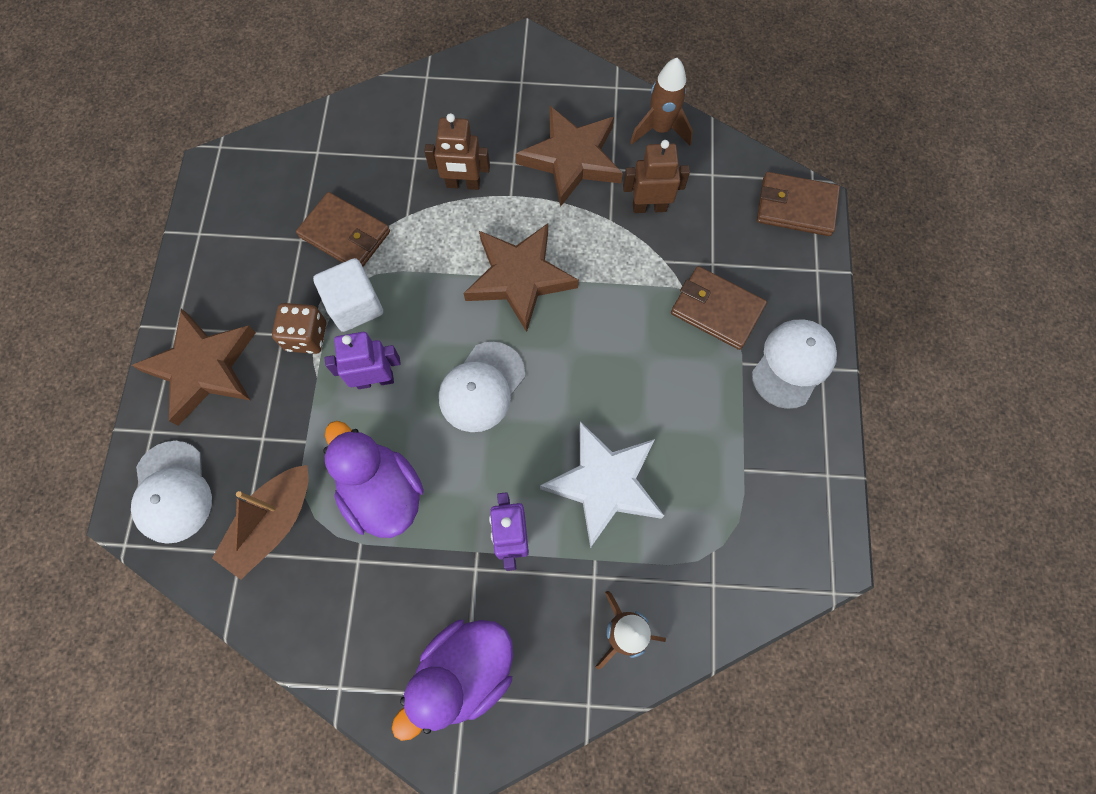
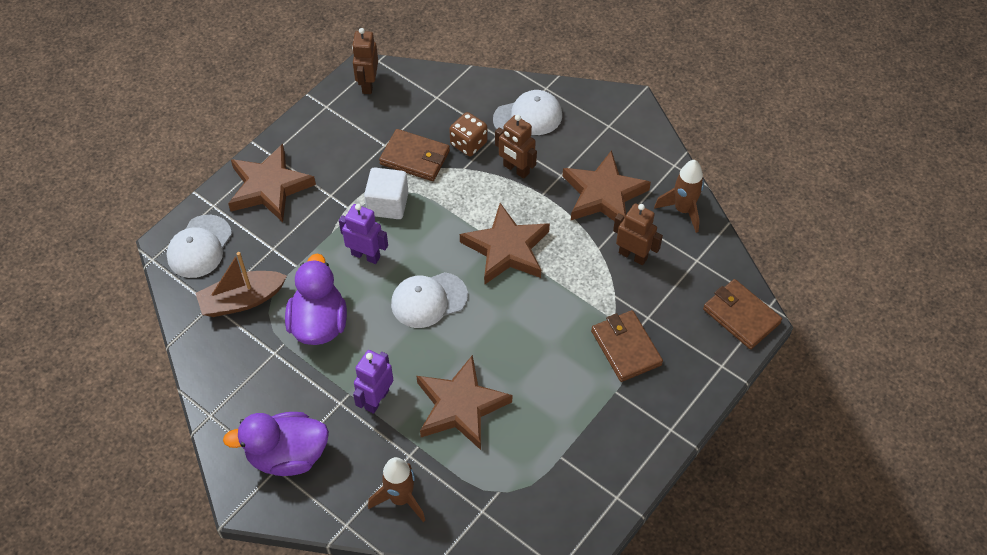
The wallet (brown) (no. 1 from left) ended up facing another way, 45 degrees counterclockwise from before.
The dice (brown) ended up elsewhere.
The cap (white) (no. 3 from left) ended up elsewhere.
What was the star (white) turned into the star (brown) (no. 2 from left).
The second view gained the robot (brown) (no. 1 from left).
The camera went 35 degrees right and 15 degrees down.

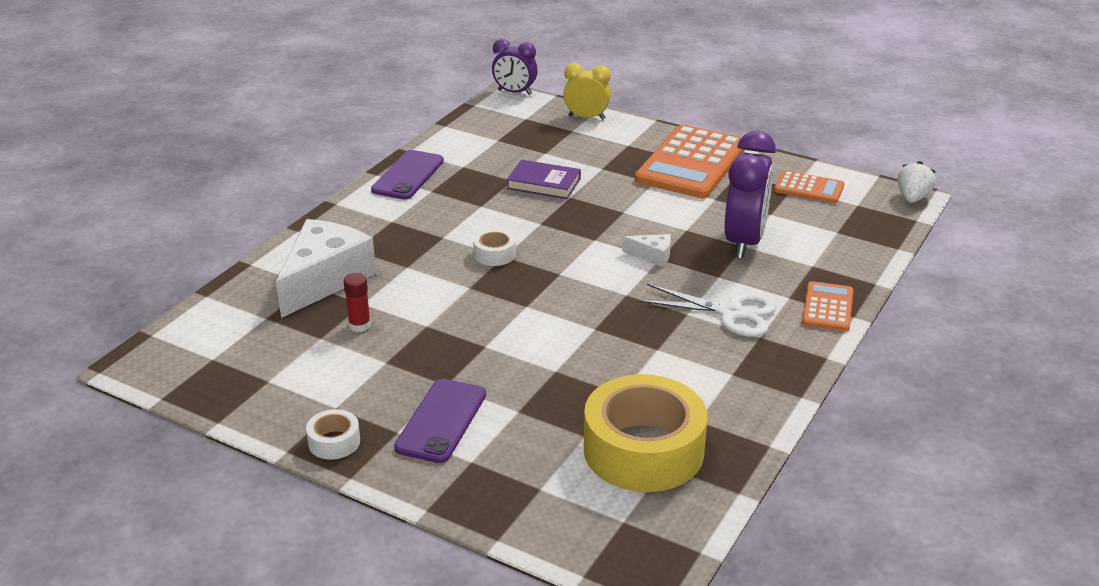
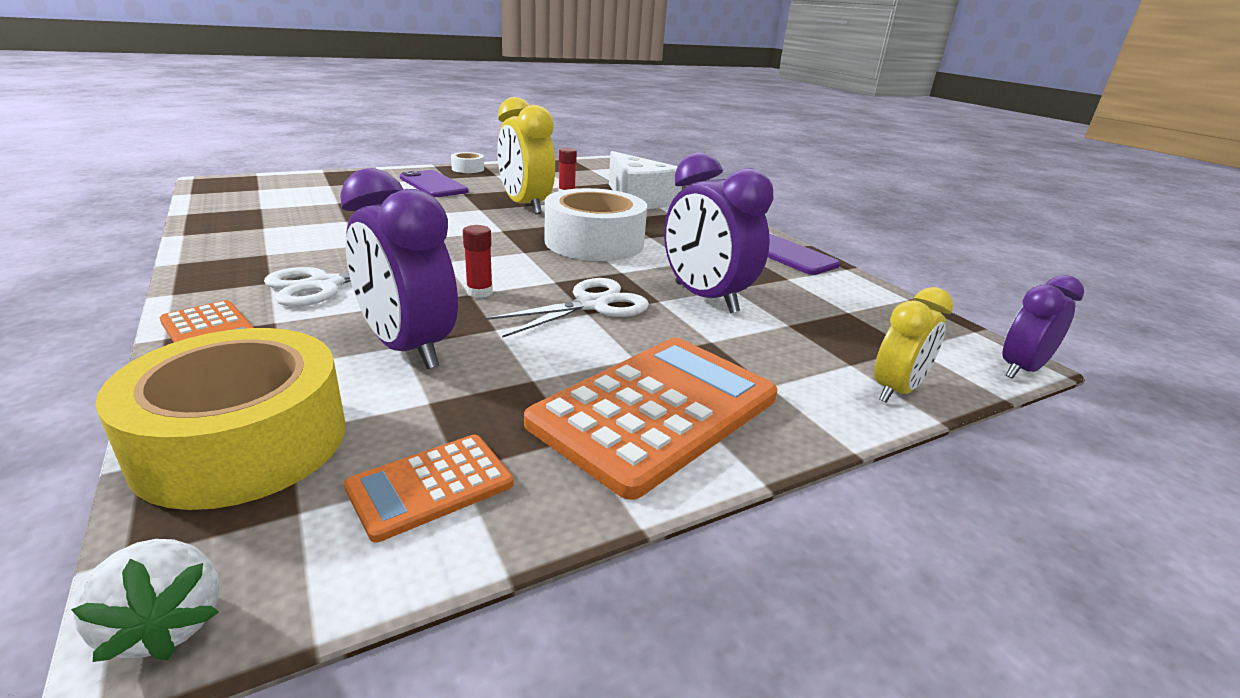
The calculator (orange) (no. 1 from left in the first image) ended up facing another way, 75 degrees clockwise from before.
Where the book (purple) stood, the clock (purple) (no. 2 from left) came to stand.
The size of the tape (white) (no. 2 from left) changed by a factor of 2.31.
Where the cheese (white) (no. 2 from left) stood, the glue stick (red) (no. 1 from left) came to stand.
The tape (yellow) ended up elsewhere.
The second view gained the clock (yellow) (no. 1 from left).
The second view gained the scissors (white) (no. 2 from left).
The camera went 120 degrees right and 5 degrees down.

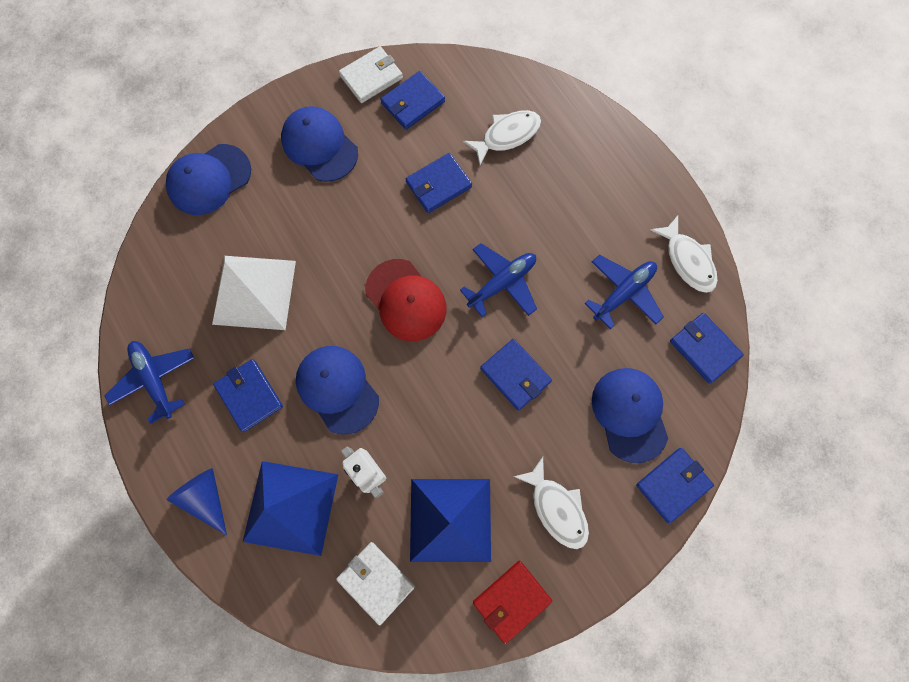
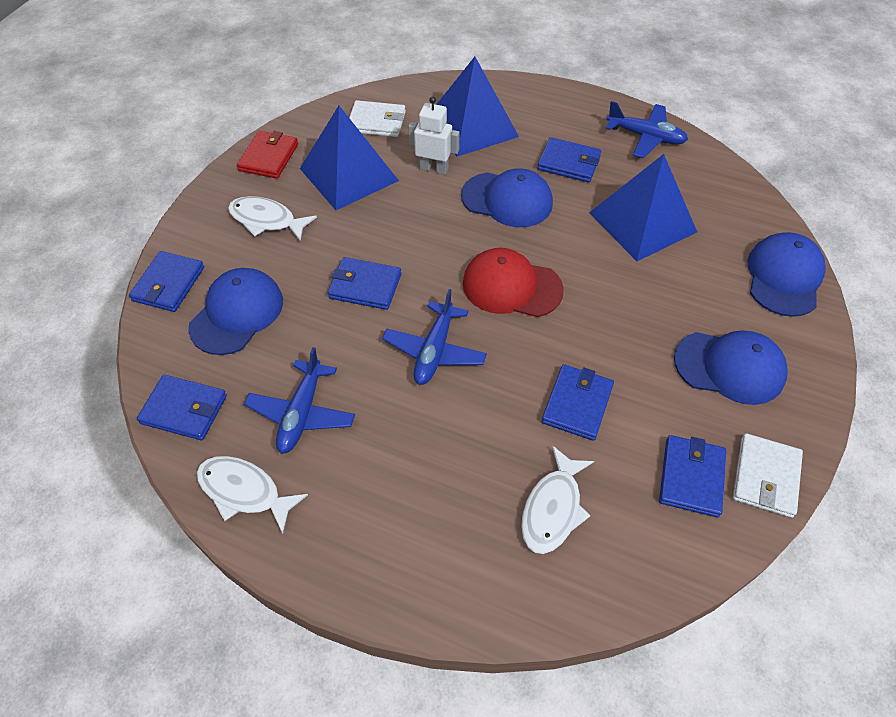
What was the pyramid (white) turned into the pyramid (blue) (no. 3 from left).
The cap (blue) (no. 4 from left in the first image) ended up facing another way, 105 degrees counterclockwise from before.
The second view lost the cone (blue).
The camera went 145 degrees right and 20 degrees down.

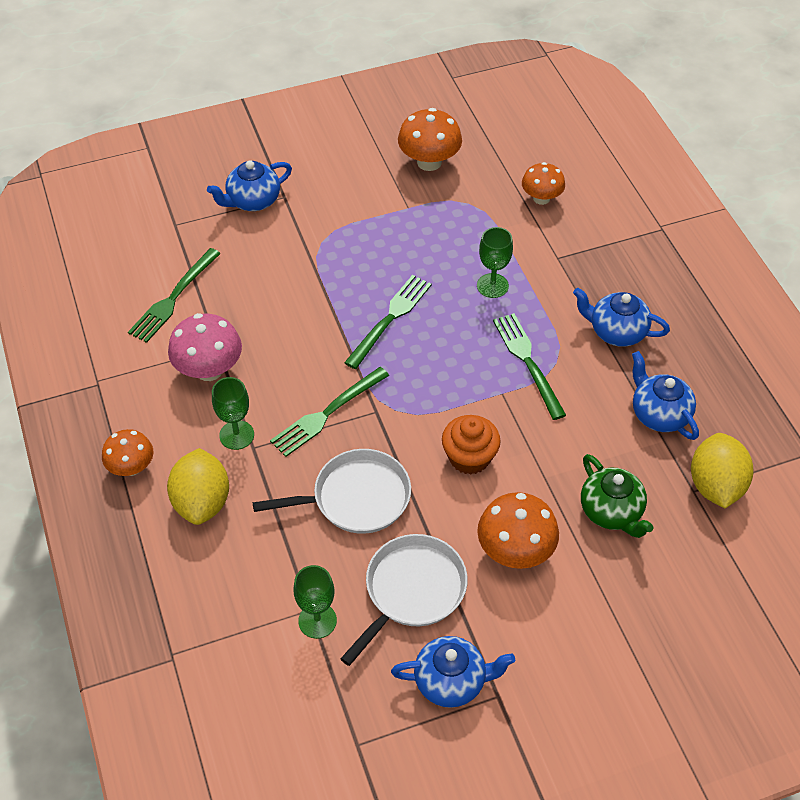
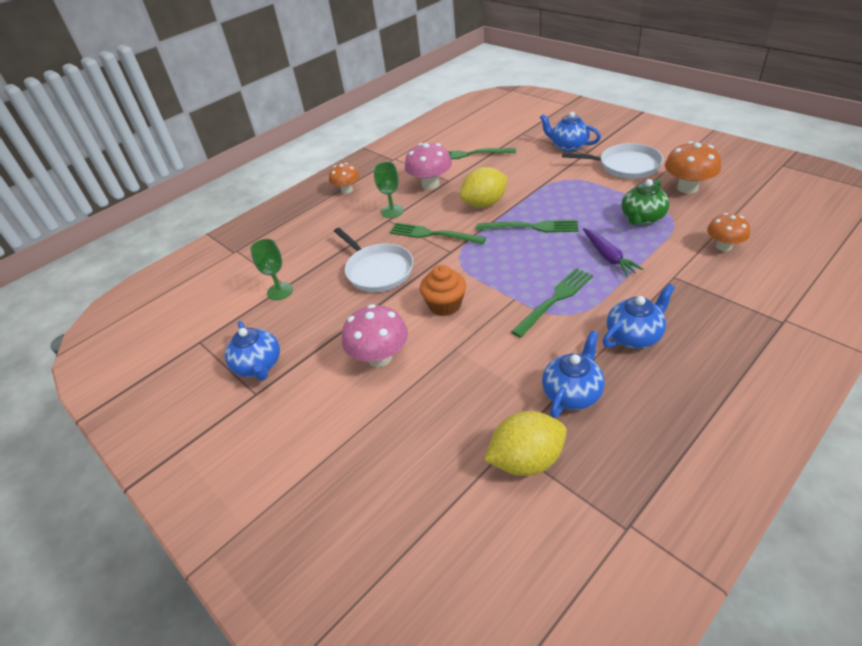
Where the goblet (green) (no. 3 from left) stood, the carrot (purple) came to stand.
The teapot (blue) (no. 3 from left in the first image) ended up facing another way, 60 degrees clockwise from before.
The lemon (yellow) (no. 1 from left) ended up elsewhere.
The teapot (green) ended up elsewhere.
What was the mushroom (orange) (no. 3 from left) turned into the mushroom (pink) (no. 1 from left).
The pan (white) (no. 2 from left) ended up elsewhere.
The camera went 70 degrees right and 10 degrees down.

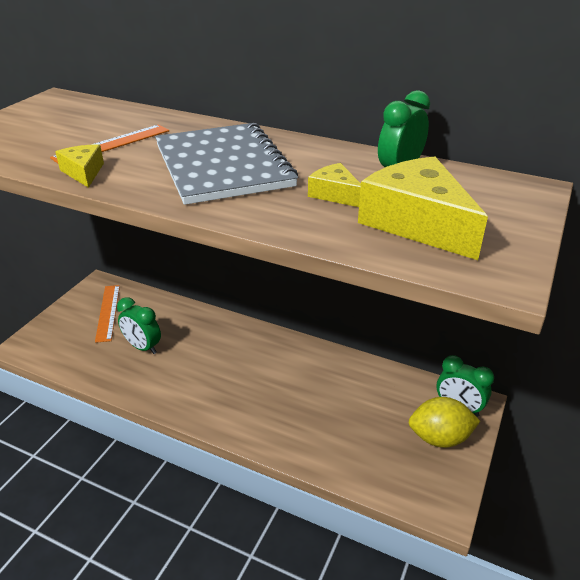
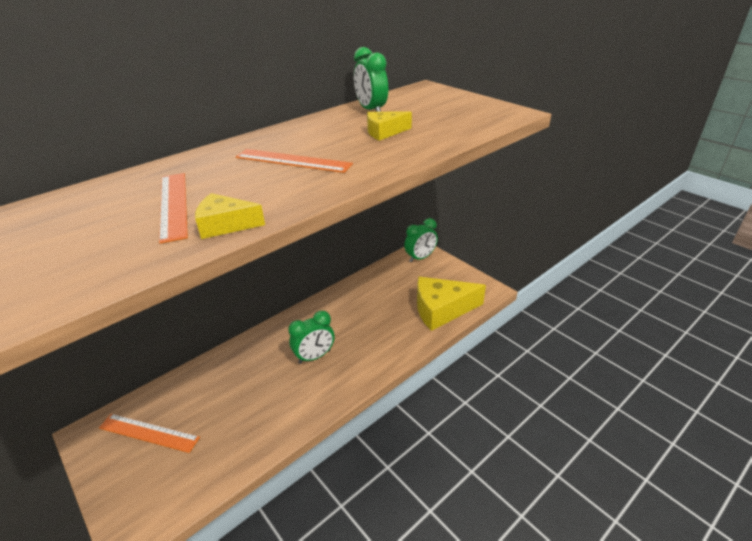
Where the notebook (grey) stood, the ruler (orange) (no. 3 from left) came to stand.
The cheese (yellow) (no. 3 from left) ended up elsewhere.
The clock (green) (no. 1 from left) ended up elsewhere.
The second view lost the lemon (yellow).
The camera went 65 degrees left and 0 degrees up.

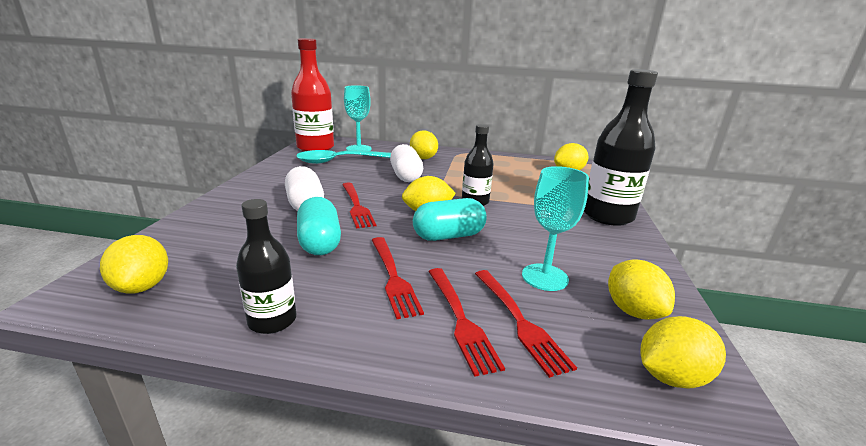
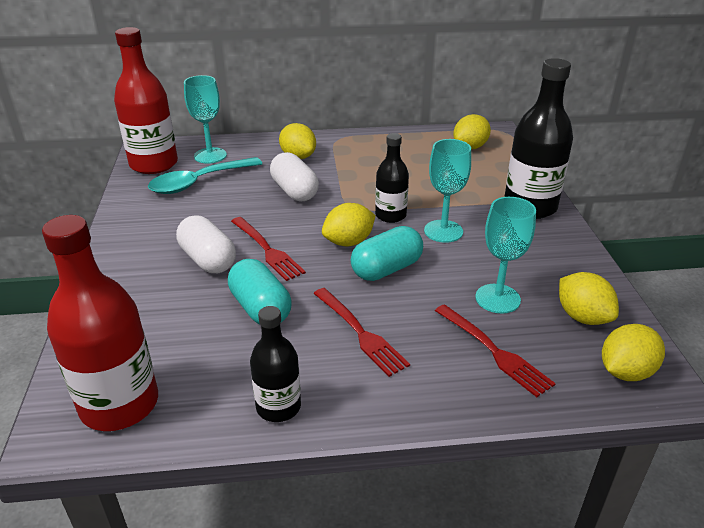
Where the lemon (yellow) (no. 1 from left) stood, the bottle (red) (no. 1 from left) came to stand.
The second view lost the fork (red) (no. 3 from left).
The second view gained the goblet (turquoise) (no. 2 from left).
The camera went 15 degrees left and 10 degrees up.

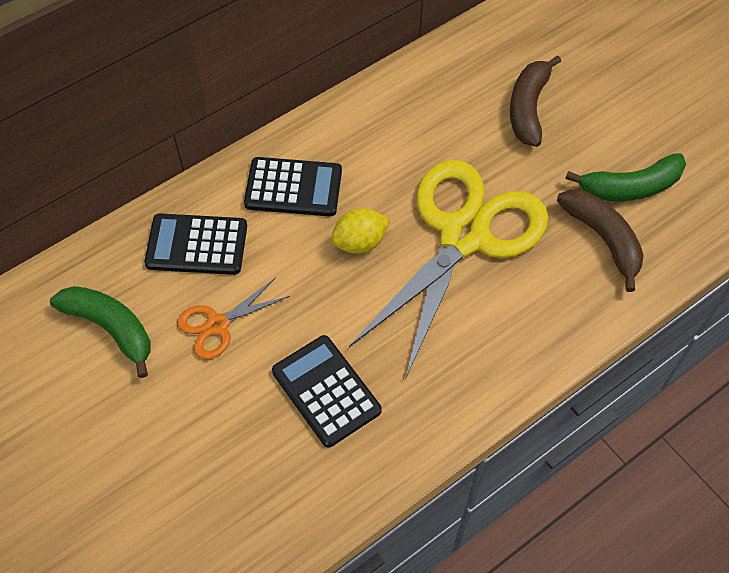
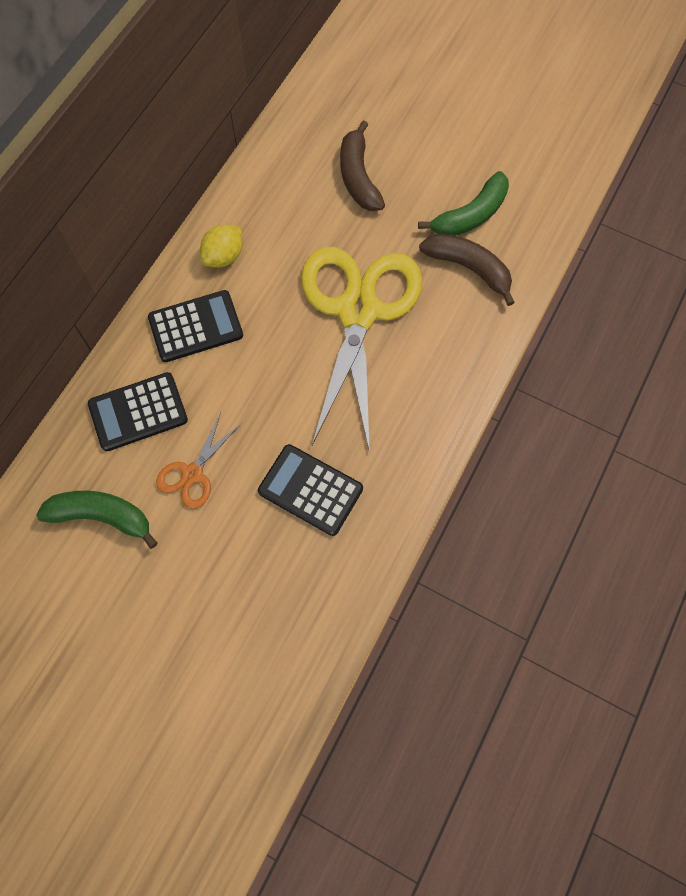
The lemon (yellow) ended up elsewhere.
The camera went 25 degrees left and 10 degrees up.

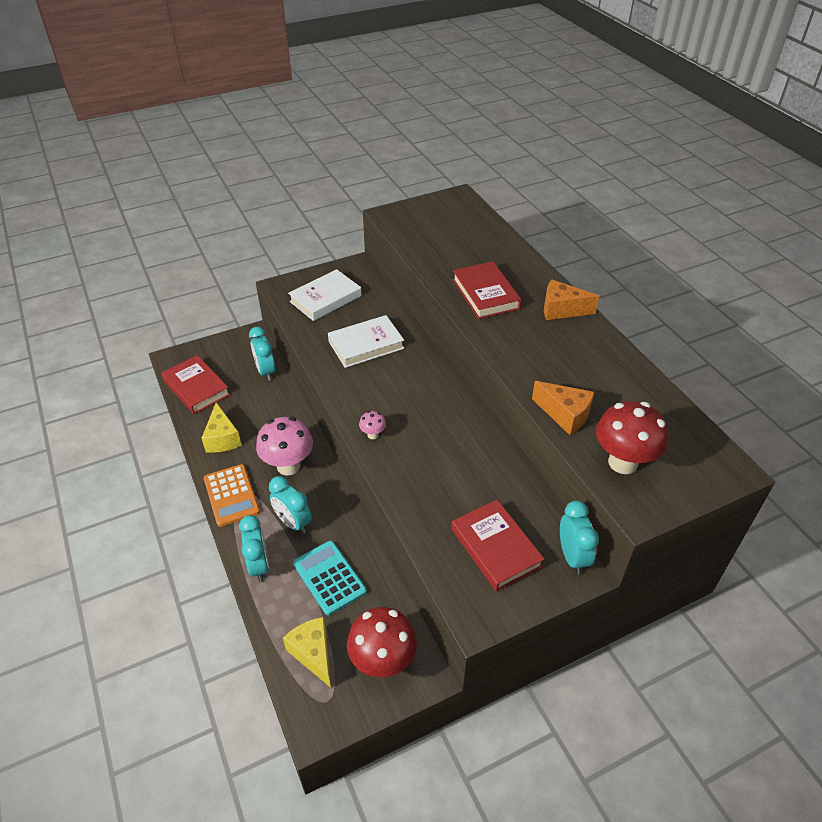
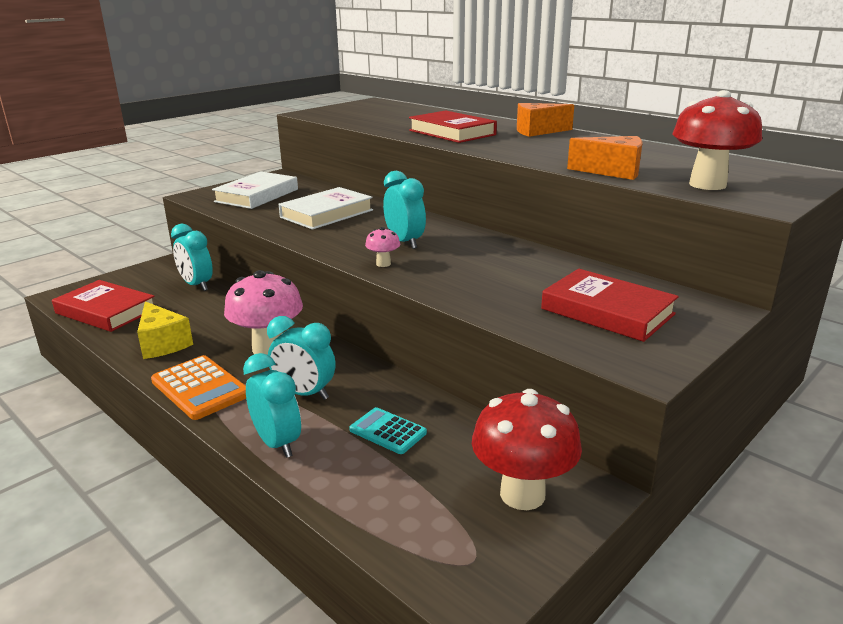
The clock (turquoise) (no. 4 from left) ended up elsewhere.
The size of the calculator (turquoise) changed by a factor of 0.64.
The second view lost the cheese (yellow) (no. 2 from left).
The camera went 20 degrees left and 20 degrees down.

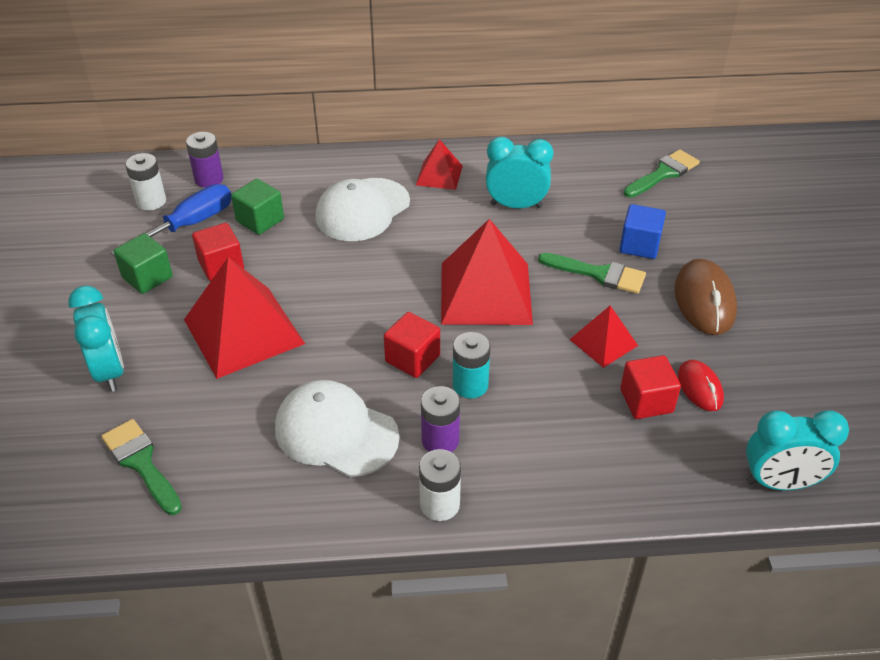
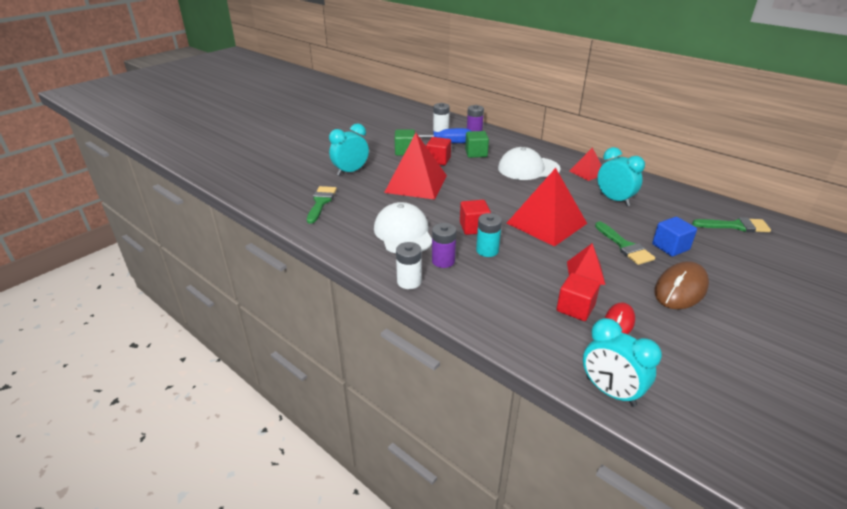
The clock (turquoise) (no. 1 from left) ended up facing another way, 150 degrees counterclockwise from before.
The camera went 45 degrees right and 10 degrees down.

